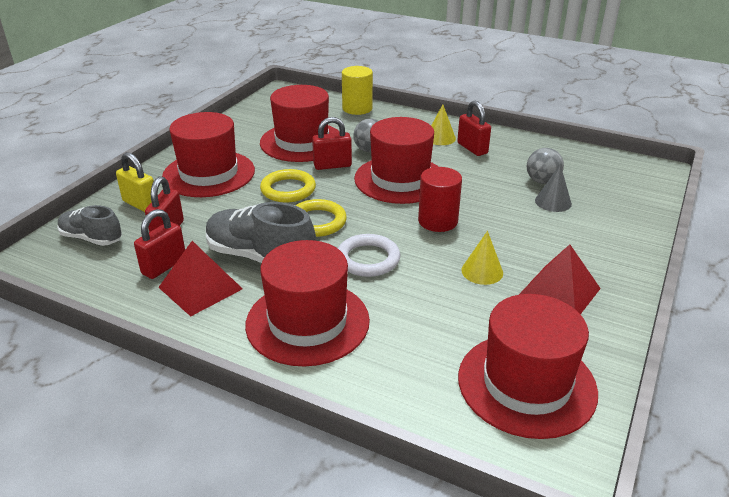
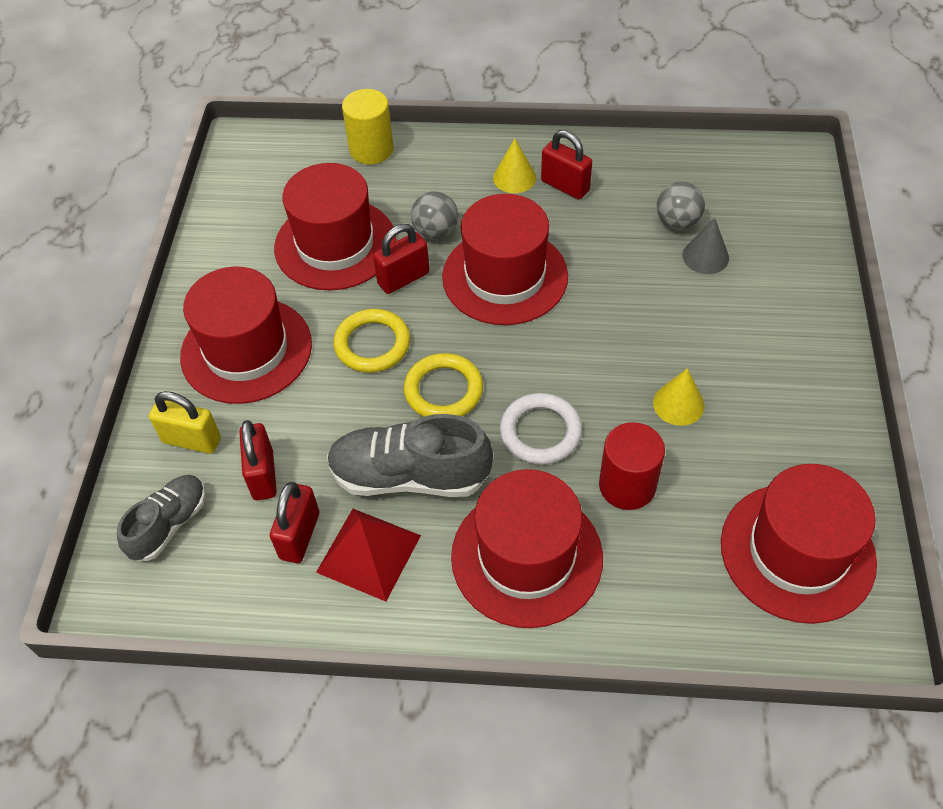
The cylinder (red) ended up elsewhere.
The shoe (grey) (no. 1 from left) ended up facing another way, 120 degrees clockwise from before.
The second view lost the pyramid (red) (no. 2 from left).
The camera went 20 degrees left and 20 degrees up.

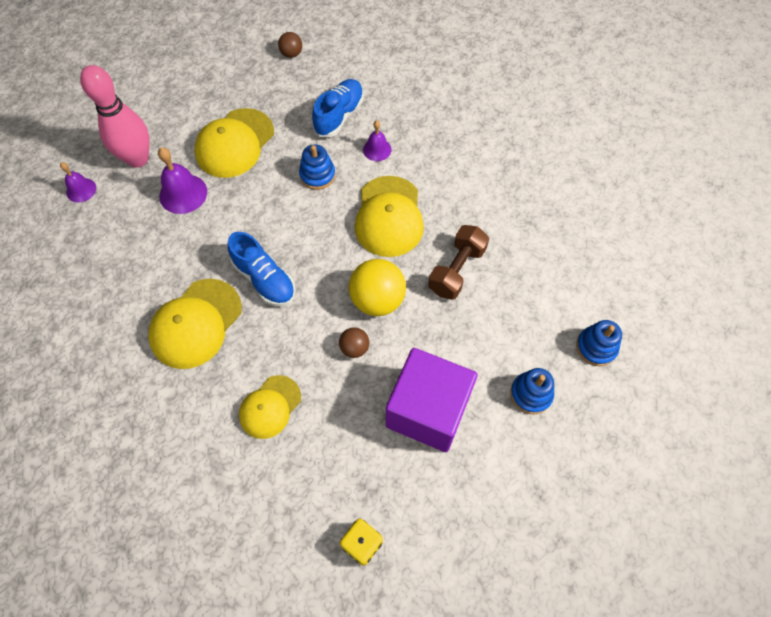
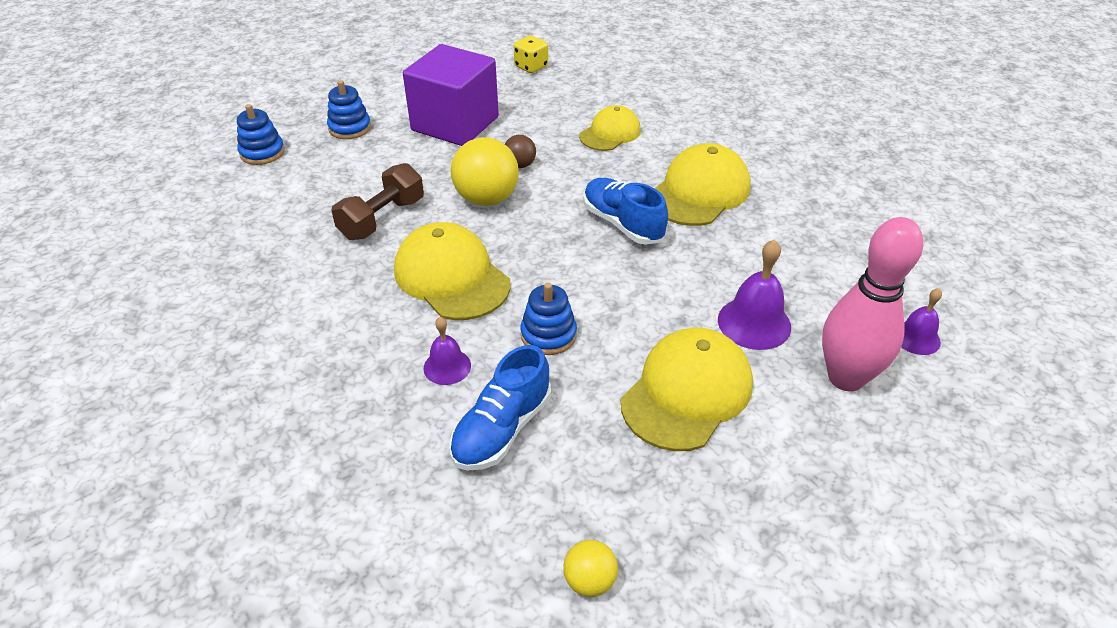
What was the ball (brown) (no. 1 from left) turned into the ball (yellow) (no. 2 from left).
The cap (yellow) (no. 4 from left in the first image) ended up facing another way, 45 degrees counterclockwise from before.
The camera went 175 degrees left and 20 degrees down.

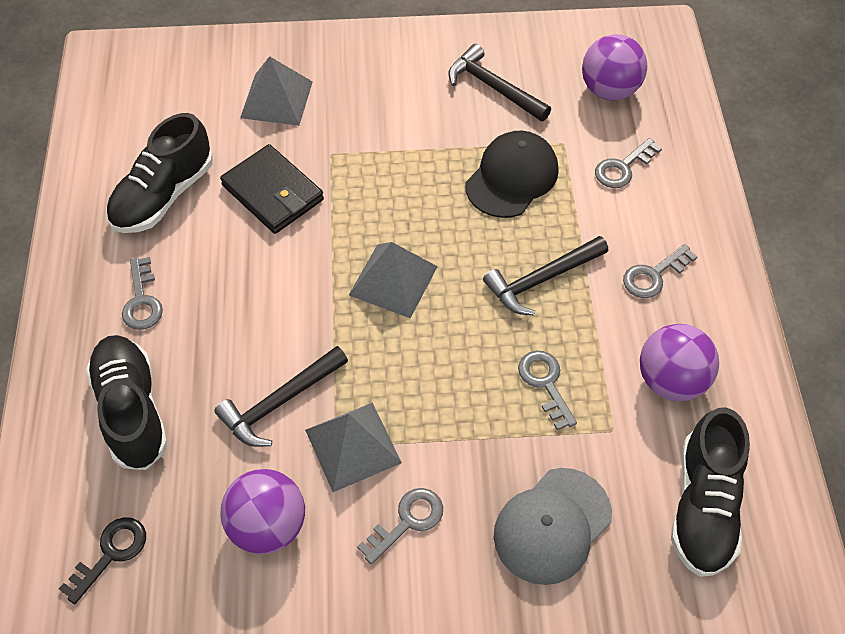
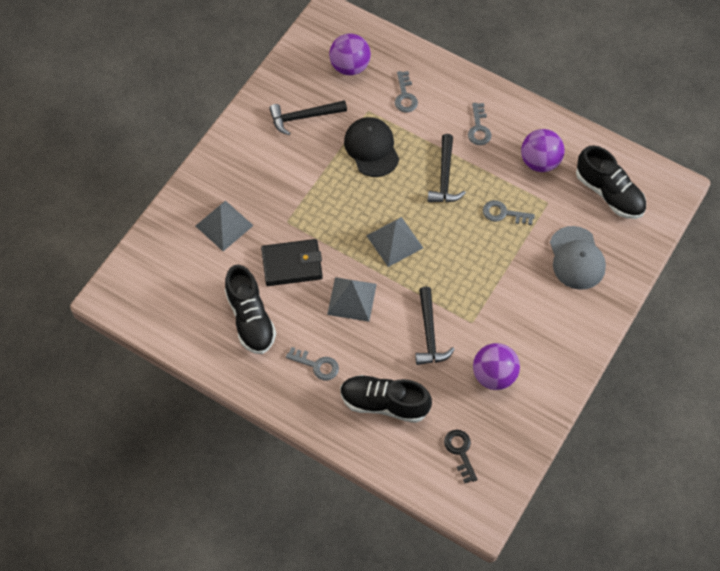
The pyramid (grey) (no. 2 from left) ended up elsewhere.
The second view lost the key (grey) (no. 2 from left).
The camera went 55 degrees left and 5 degrees up.

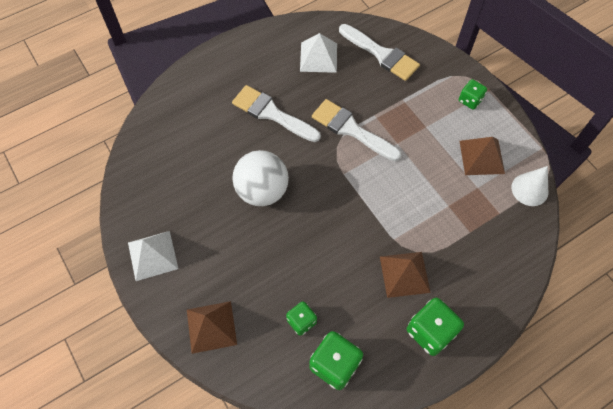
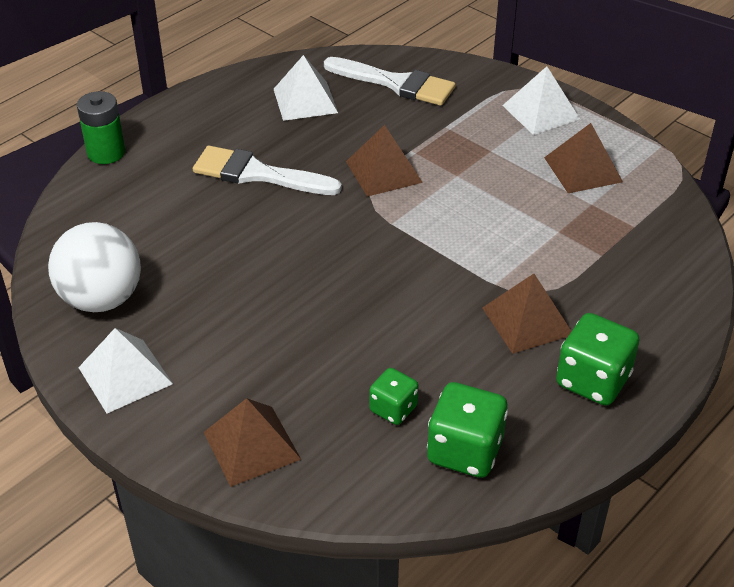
Where the dice (green) (no. 4 from left) stood, the pyramid (white) (no. 3 from left) came to stand.
Where the brush (white) (no. 2 from left) stood, the pyramid (brown) (no. 2 from left) came to stand.
The ball (white) ended up elsewhere.
The second view lost the cone (white).
The second view gained the battery (green).
The camera went 15 degrees left and 20 degrees down.

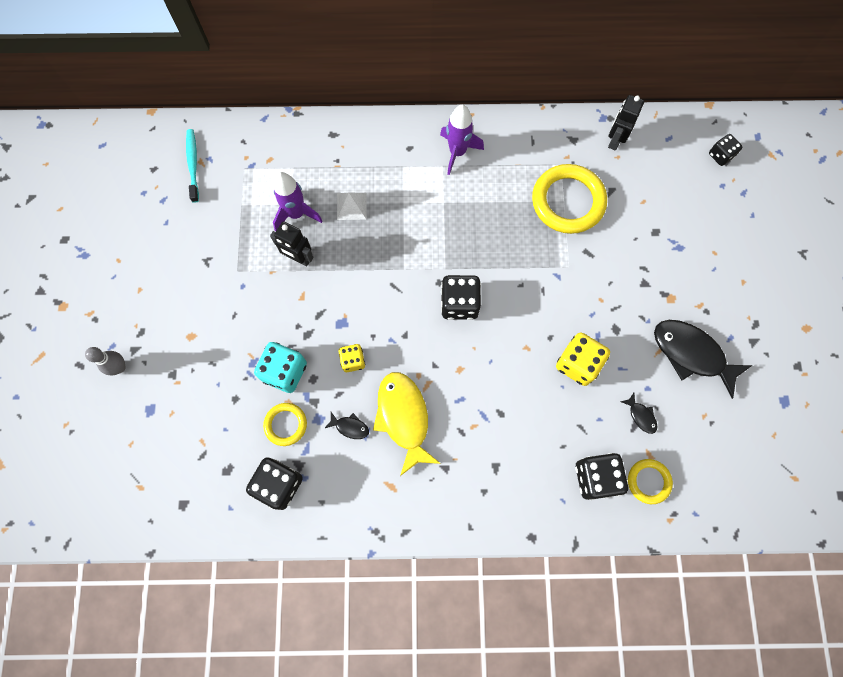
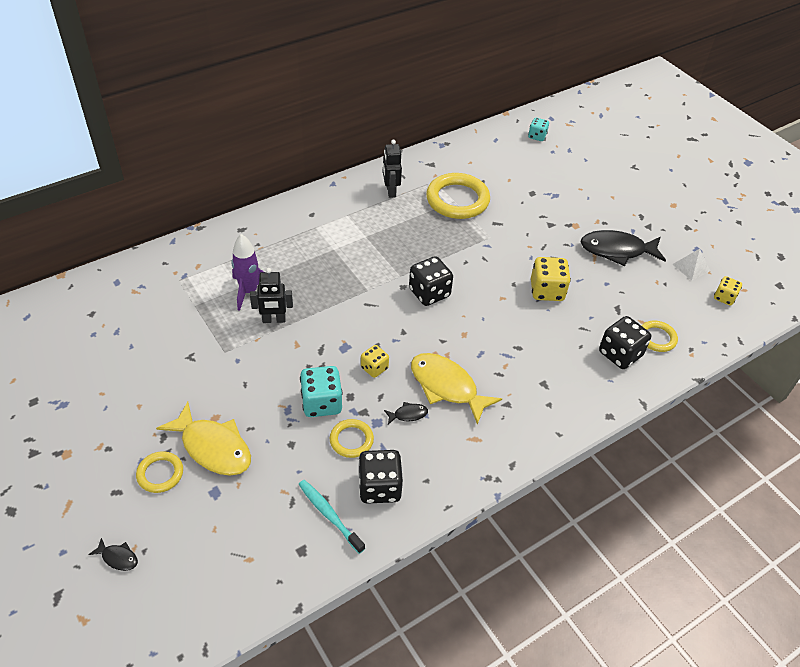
The robot (black) (no. 2 from left) ended up elsewhere.
The second view lost the rocket (purple) (no. 2 from left).
The toothbrush (turquoise) ended up elsewhere.
What was the dice (black) (no. 4 from left) turned into the dice (turquoise) (no. 2 from left).
The pyramid (white) ended up elsewhere.
Where the bowling pin (grey) stood, the ring (yellow) (no. 1 from left) came to stand.
The fish (black) (no. 2 from left in the first image) ended up elsewhere.
The second view gained the dice (yellow) (no. 3 from left).
The second view gained the fish (yellow) (no. 1 from left).
The camera went 35 degrees left and 25 degrees down.

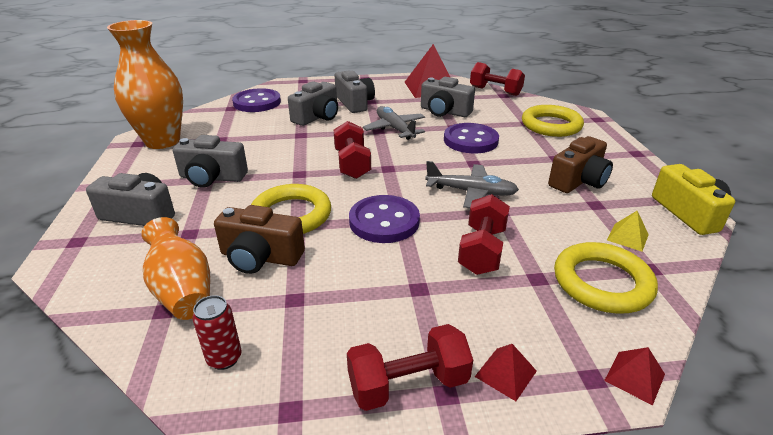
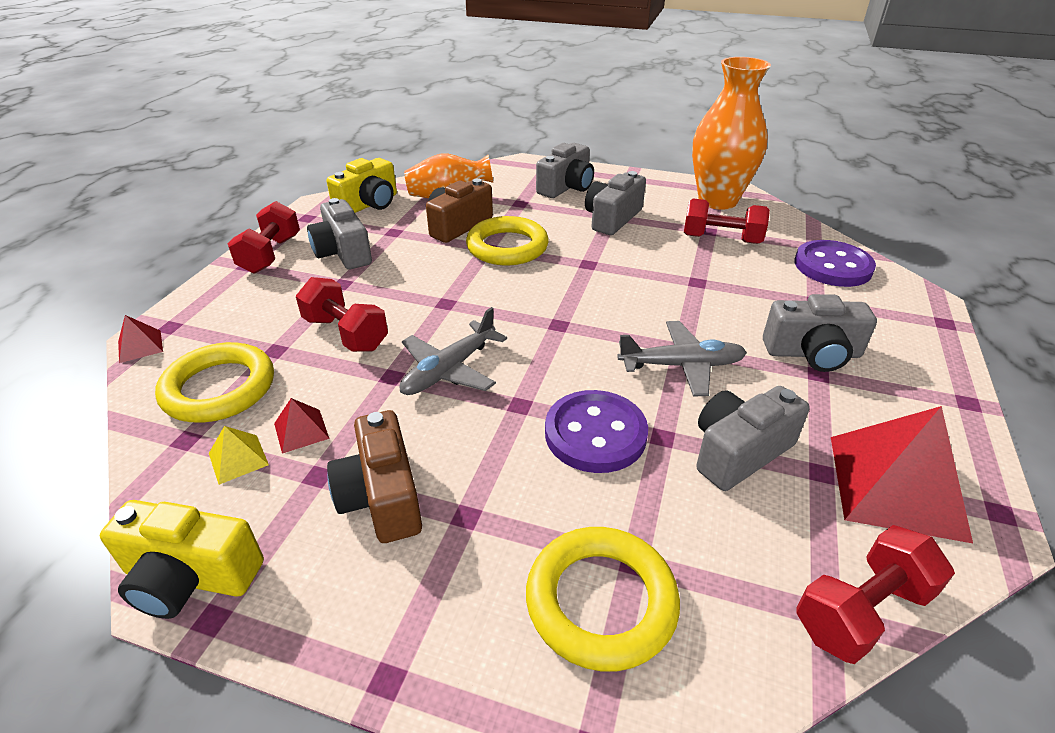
The camera (grey) (no. 3 from left in the first image) ended up elsewhere.
The dumbbell (red) (no. 1 from left in the first image) ended up elsewhere.
The second view lost the button (purple) (no. 2 from left).
Where the can (red) stood, the camera (yellow) (no. 2 from left) came to stand.
The pyramid (red) (no. 2 from left) ended up elsewhere.
The camera went 115 degrees right and 5 degrees up.

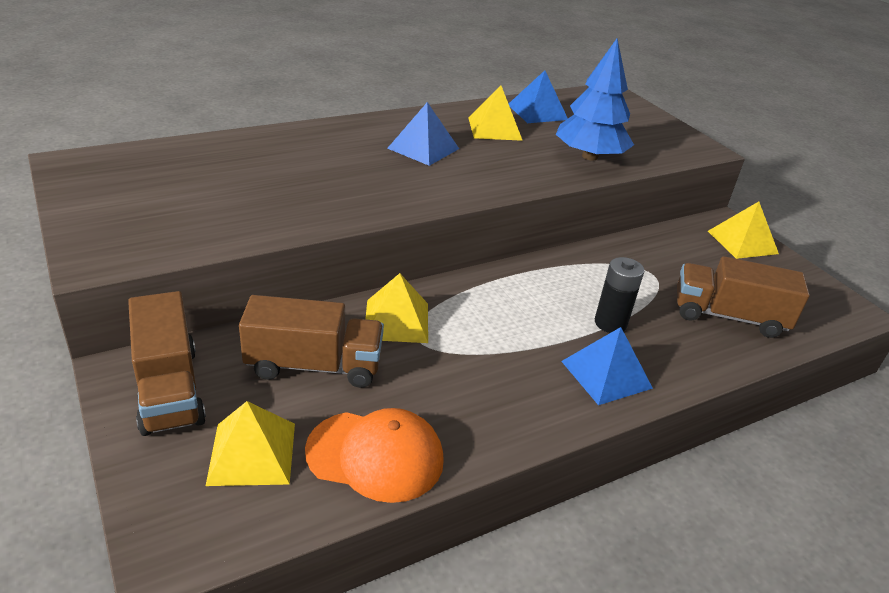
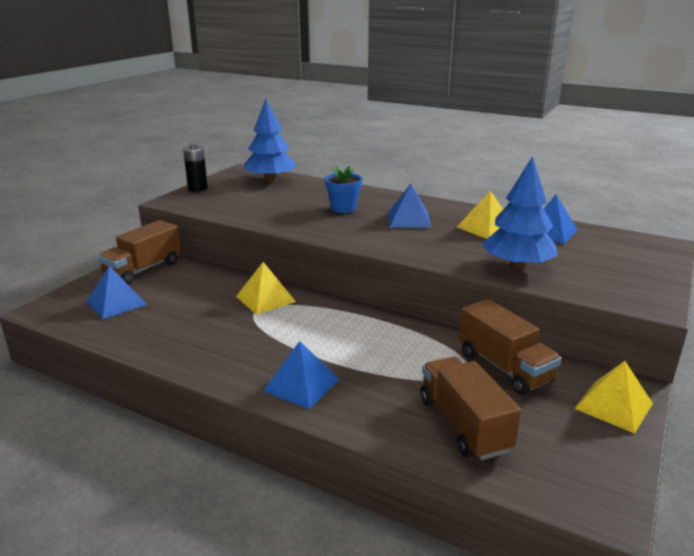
The battery (black) ended up elsewhere.
The truck (brown) (no. 2 from left in the first image) ended up elsewhere.
What was the pyramid (yellow) (no. 1 from left) turned into the pyramid (blue) (no. 1 from left).
The second view lost the cap (orange).
The second view gained the tree (blue) (no. 1 from left).
The second view gained the flower pot (blue).
The camera went 60 degrees right and 10 degrees down.

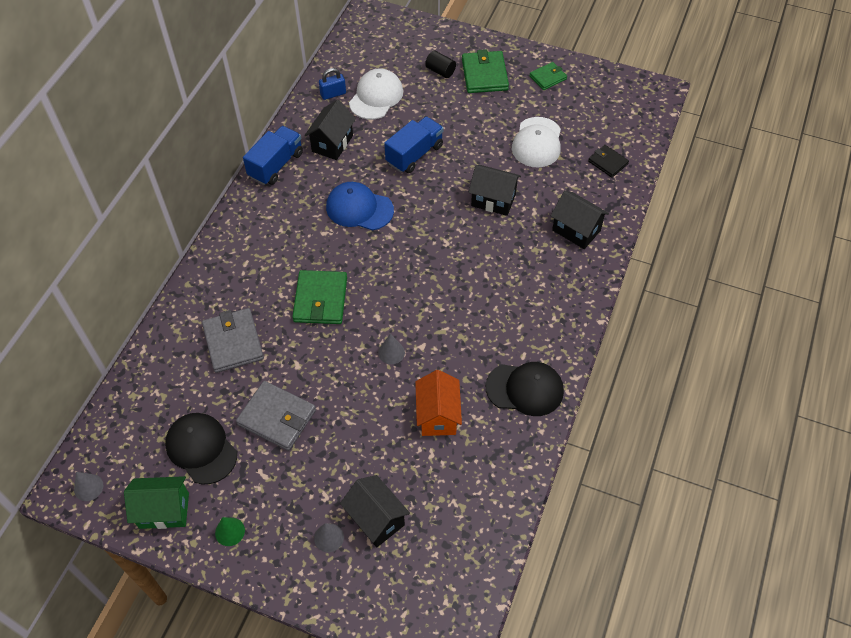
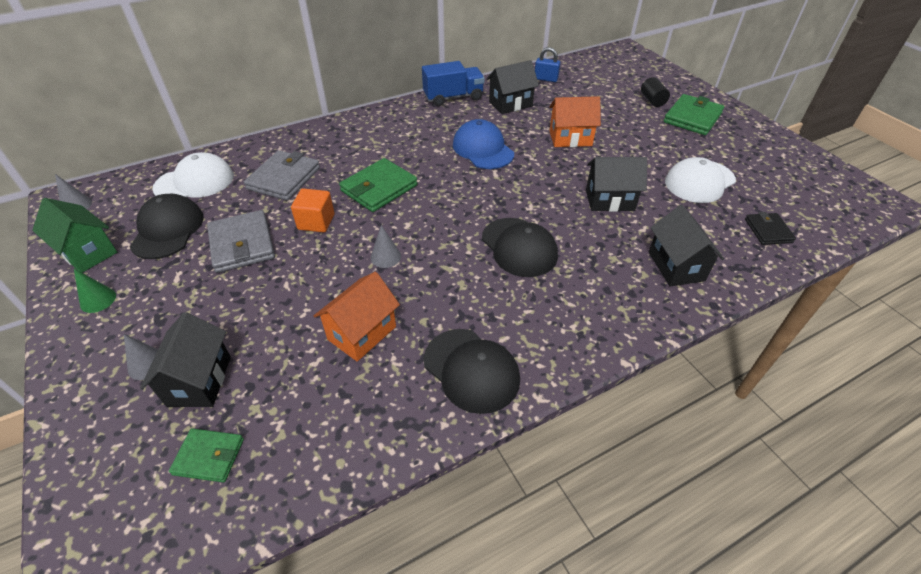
The wallet (green) (no. 3 from left in the first image) ended up elsewhere.
The cap (white) (no. 1 from left) ended up elsewhere.
Where the truck (blue) (no. 2 from left) stood, the house (orange) (no. 2 from left) came to stand.
The house (black) (no. 3 from left) ended up facing another way, 60 degrees counterclockwise from before.
The second view gained the cube (orange).
The second view gained the cap (black) (no. 3 from left).
The camera went 40 degrees right and 10 degrees down.

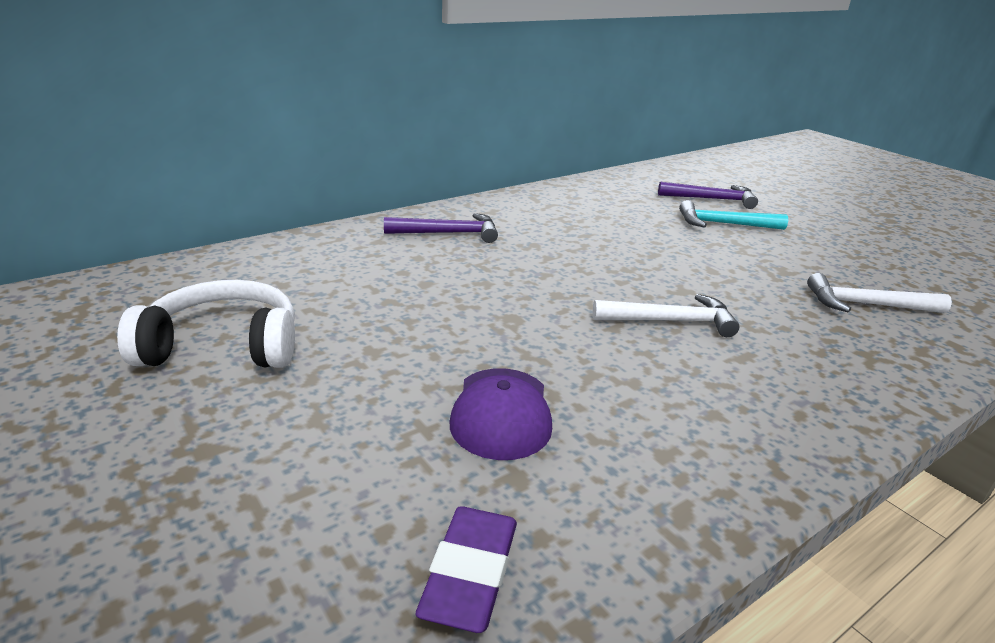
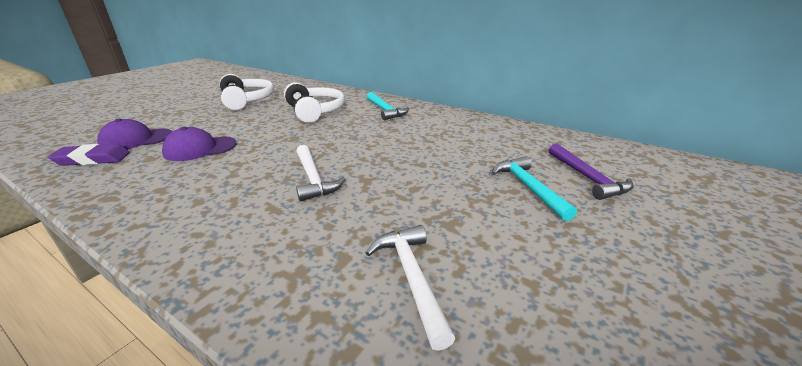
What was the hammer (purple) (no. 1 from left) turned into the hammer (turquoise) (no. 1 from left).
The second view gained the headphones (white) (no. 2 from left).
The second view gained the cap (purple) (no. 1 from left).
The camera went 70 degrees right and 0 degrees up.

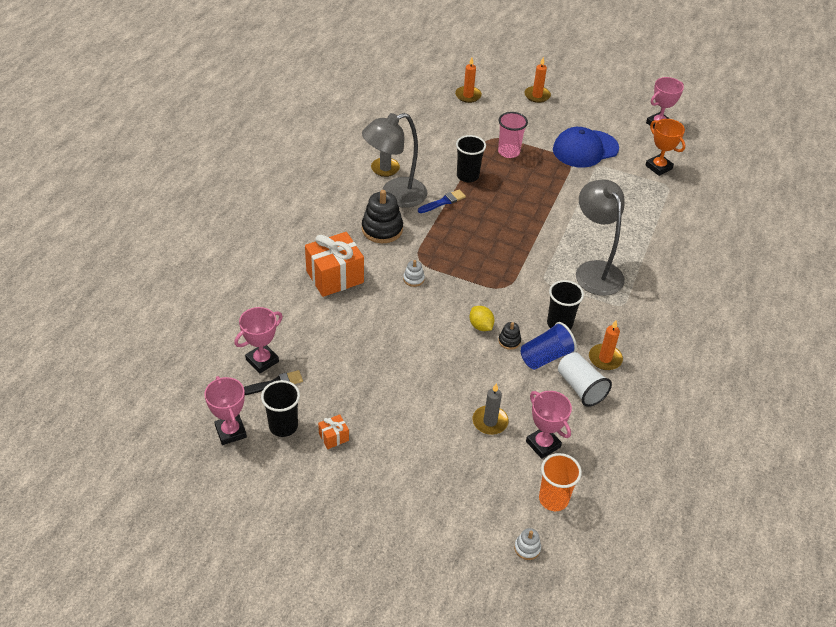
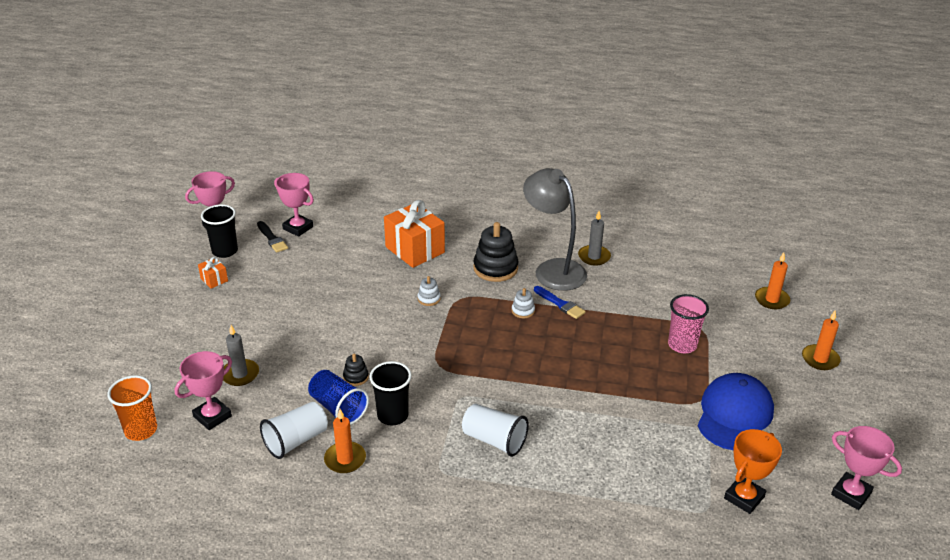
The cap (blue) ended up facing another way, 60 degrees clockwise from before.
The second view lost the cup (black) (no. 2 from left).
Where the lamp (grey) (no. 2 from left) stood, the cup (white) (no. 2 from left) came to stand.
The second view lost the lemon (yellow).
The stacking toy (white) (no. 2 from left) ended up elsewhere.
The camera went 80 degrees right and 10 degrees down.

